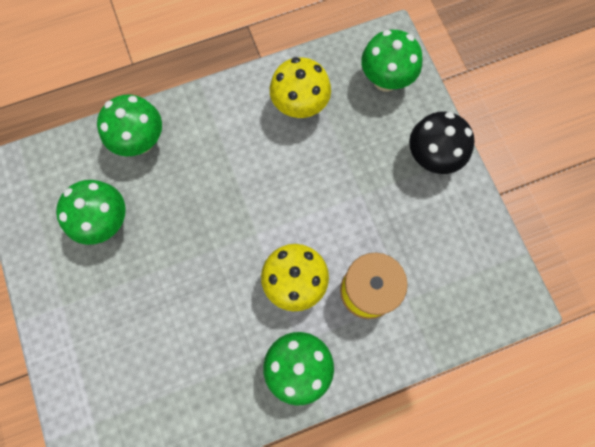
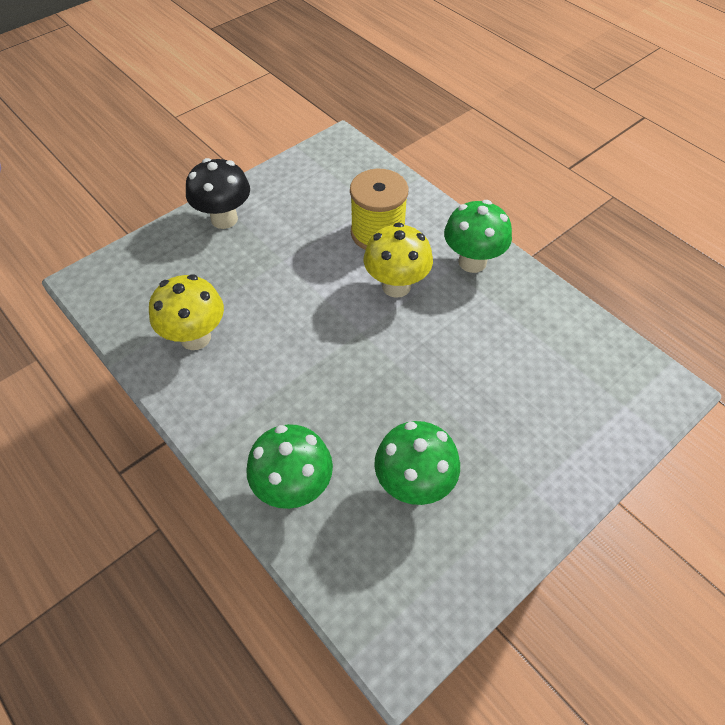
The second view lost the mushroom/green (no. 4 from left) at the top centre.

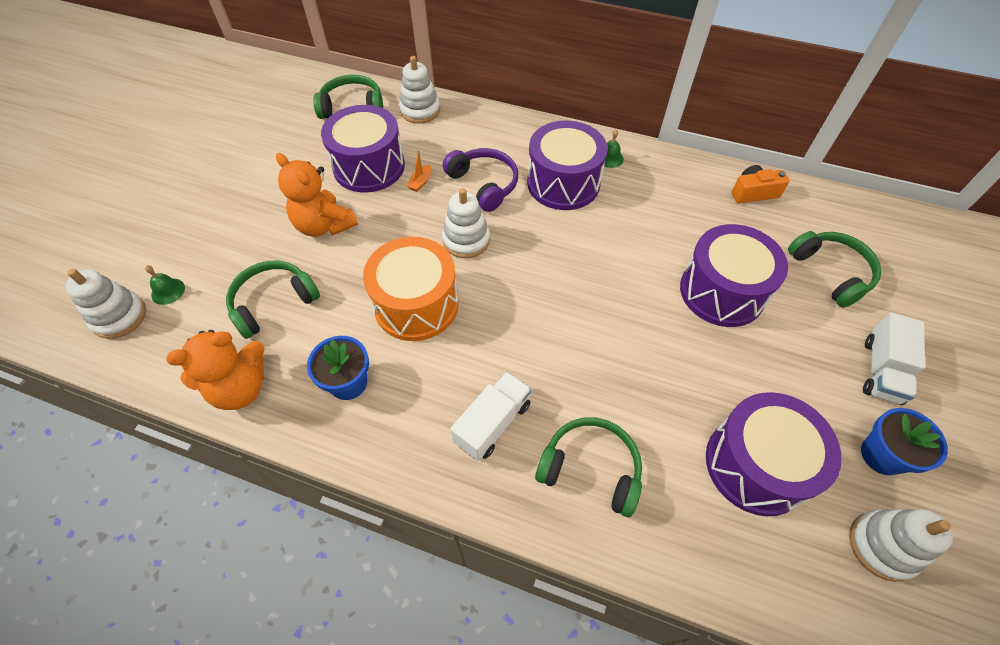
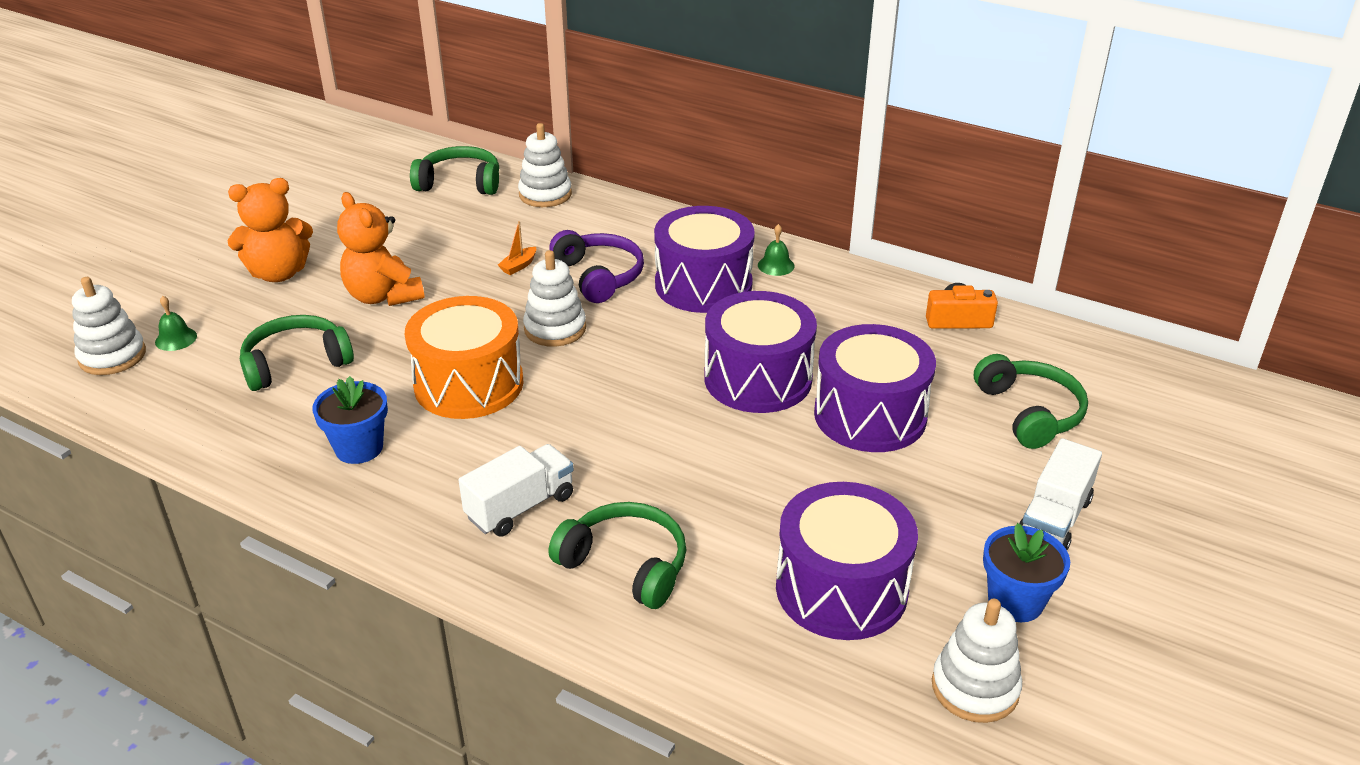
The teddy bear/orange (no. 1 from left) ended up elsewhere, having gone from the middle left to the top left.
The drum/purple (no. 1 from left in the first image) ended up elsewhere, having gone from the top centre to the centre.

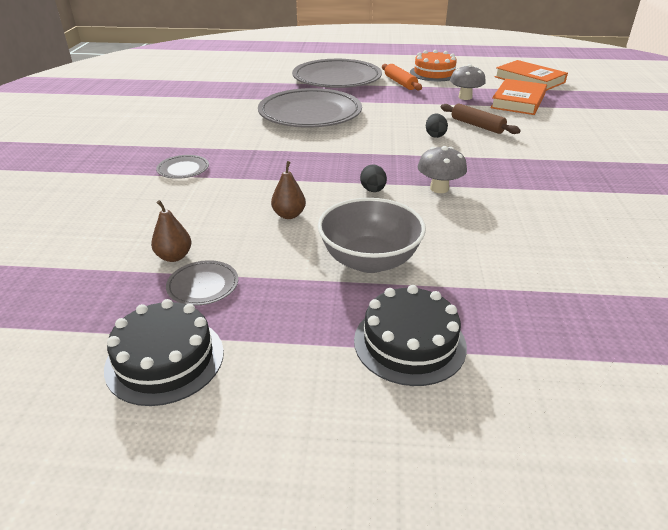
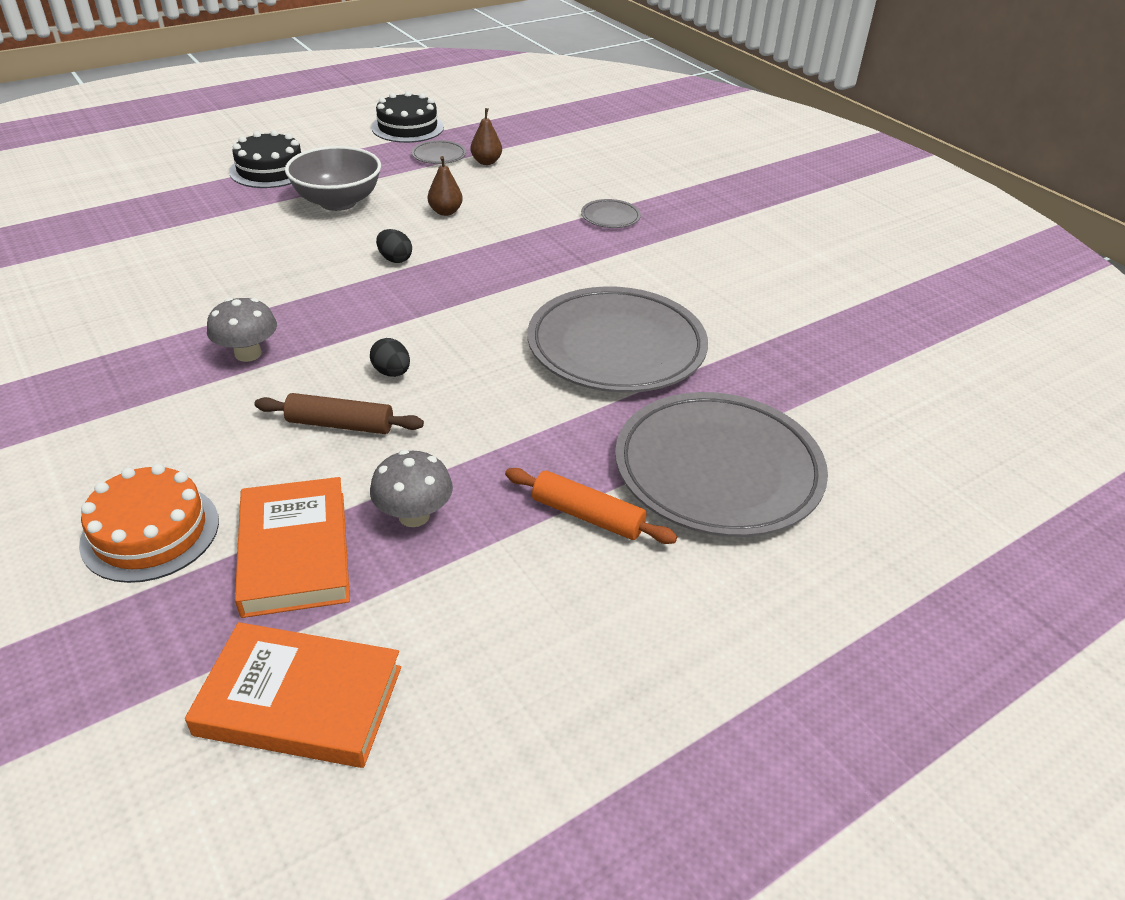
The cake/orange ended up elsewhere, having gone from the top centre to the middle left.
The mushroom/grey (no. 1 from left) ended up elsewhere, having gone from the top centre to the middle left.

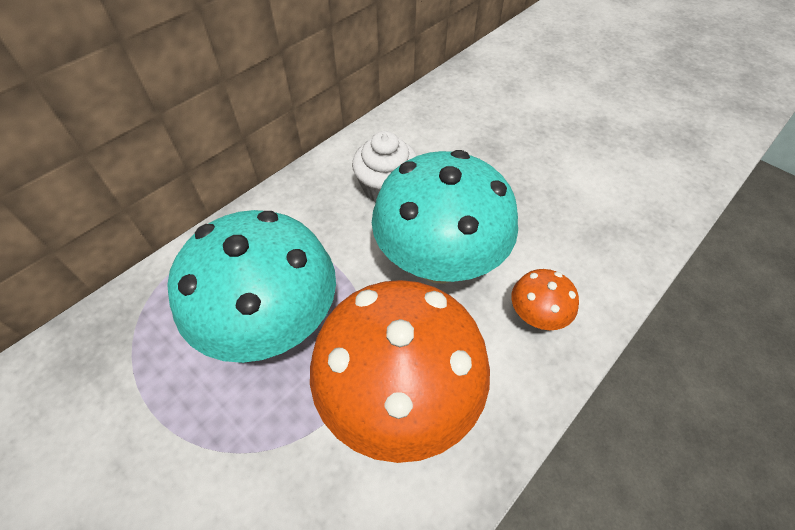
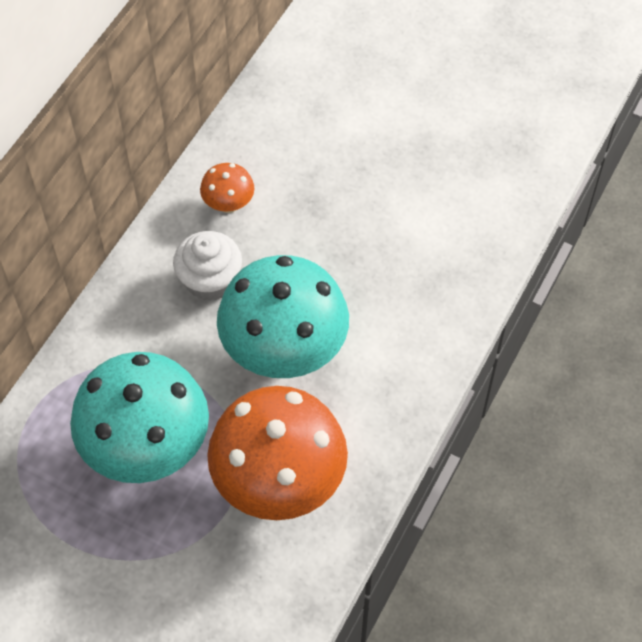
The mushroom/orange (no. 2 from left in the first image) ended up elsewhere, having gone from the middle right to the top centre.

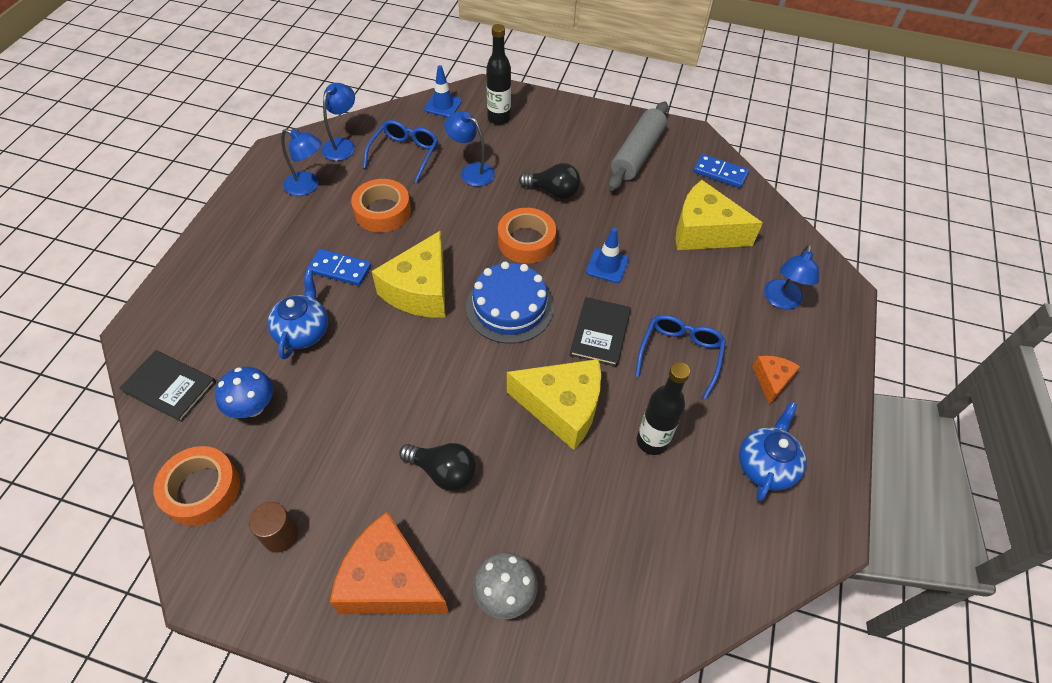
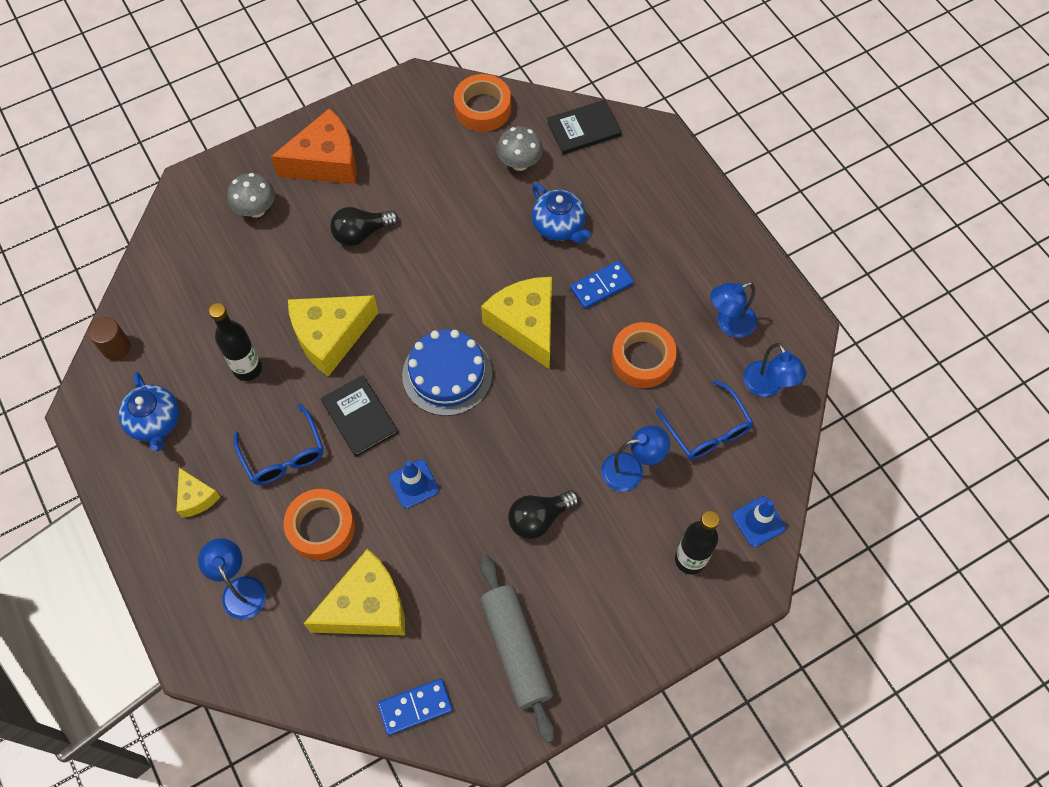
The cylinder/brown ended up elsewhere, having gone from the bottom left to the middle left.
The tape/orange (no. 3 from left in the first image) ended up elsewhere, having gone from the centre to the middle left.
What was the mushroom/blue at the middle left turned into the mushroom/grey (no. 2 from left) at the top centre.
What was the cheese/orange (no. 2 from left) at the middle right turned into the cheese/yellow (no. 1 from left) at the middle left.

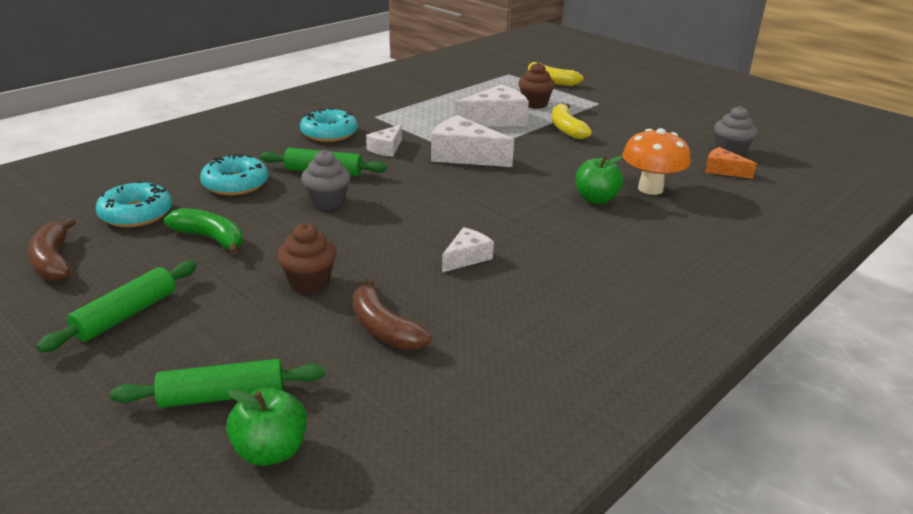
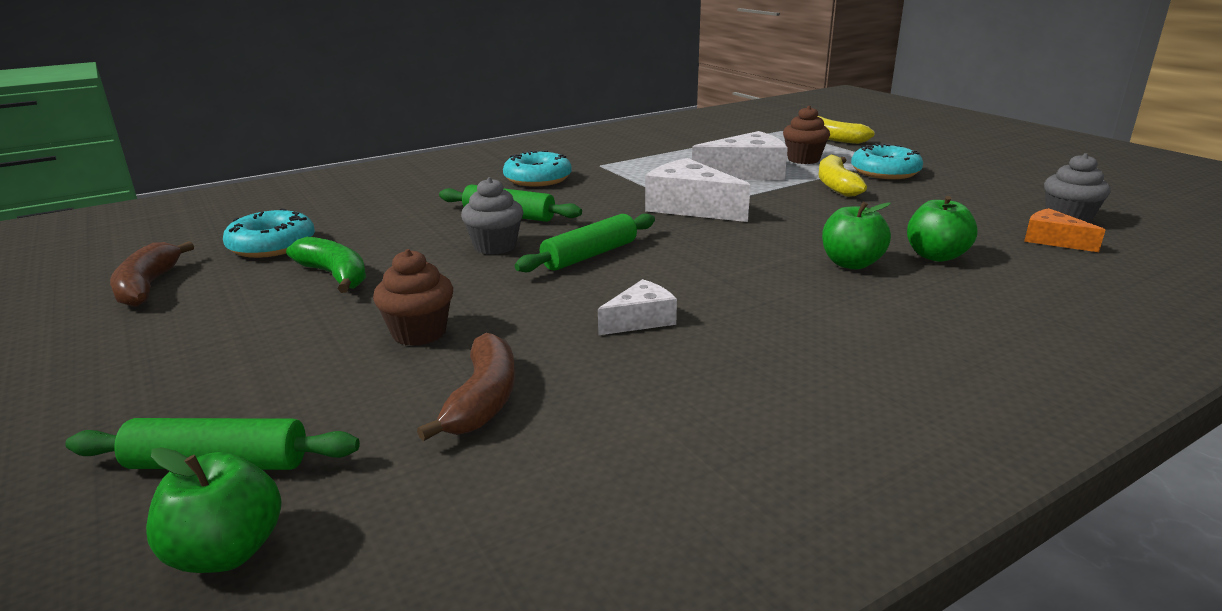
The second view lost the cheese/white (no. 1 from left) at the top centre.
The rolling pin/green (no. 1 from left in the first image) ended up elsewhere, having gone from the middle left to the centre.
The donut/turquoise (no. 2 from left in the first image) ended up elsewhere, having gone from the middle left to the top right.
Where the mushroom/orange stood at the top right, the apple/green (no. 3 from left) came to stand at the middle right.
The banana/brown (no. 2 from left) at the centre ended up facing another way, 150 degrees counterclockwise from before.

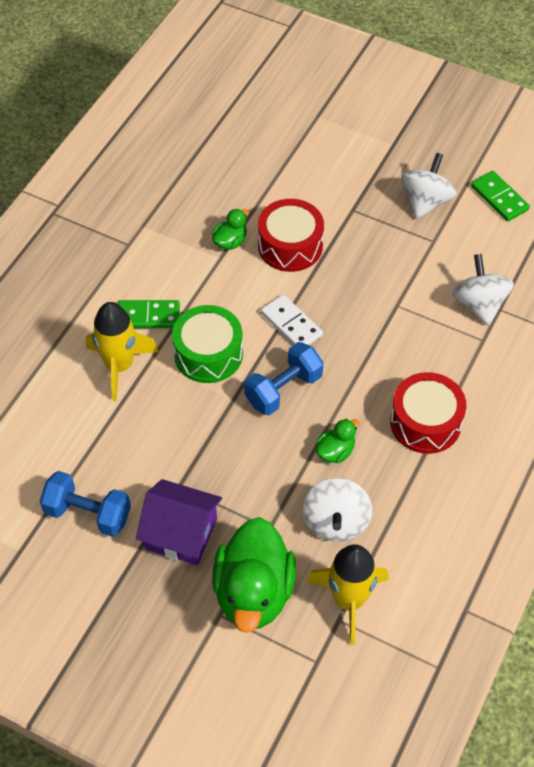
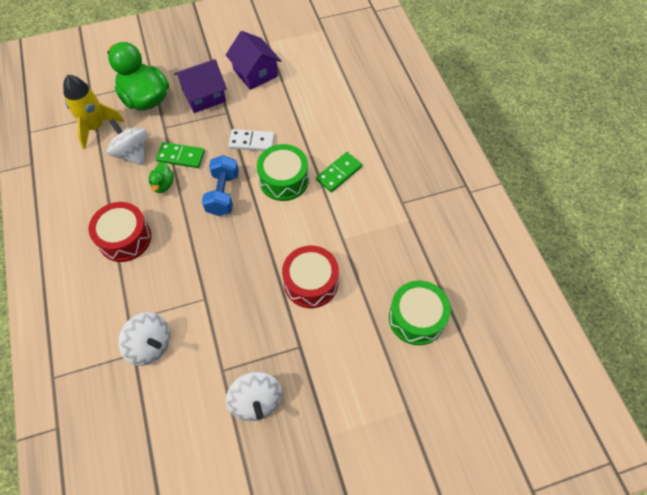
The second view lost the rocket/yellow (no. 1 from left) at the middle left.
The second view lost the duck/green (no. 1 from left) at the top centre.
The second view gained the drum/green (no. 2 from left) at the centre.
The domino/white ended up elsewhere, having gone from the centre to the top centre.
The domino/green (no. 2 from left in the first image) ended up elsewhere, having gone from the top right to the top left.
Where the dumbbell/blue (no. 1 from left) stood at the middle left, the house/purple (no. 2 from left) came to stand at the top centre.

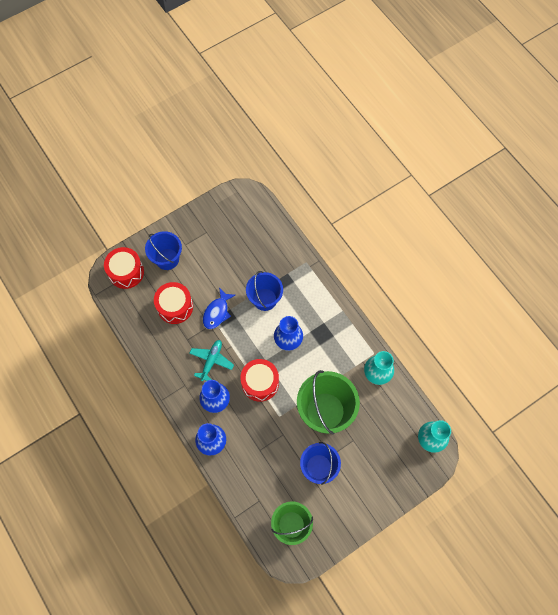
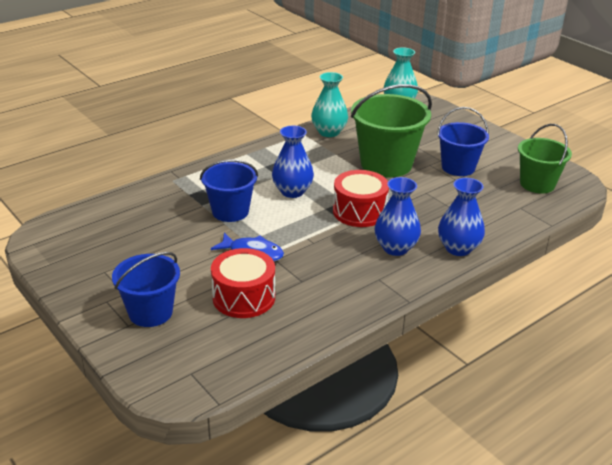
The second view lost the drum/red (no. 1 from left) at the middle left.
The second view lost the plane/turquoise at the centre.

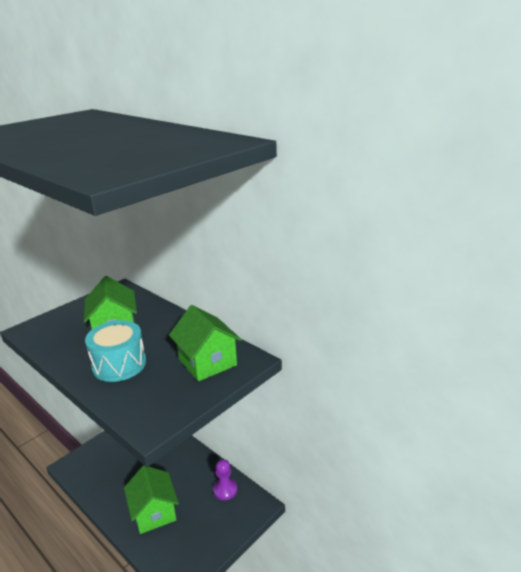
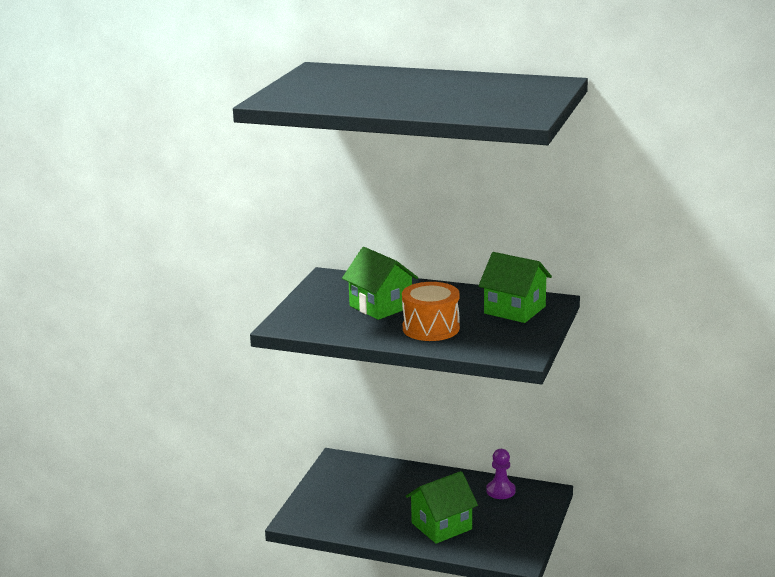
What was the drum/turquoise at the middle left turned into the drum/orange at the centre.
The house/green (no. 2 from left) at the bottom left ended up facing another way, 75 degrees counterclockwise from before.

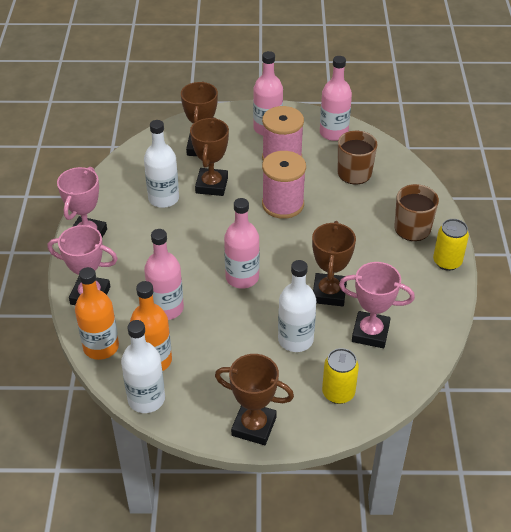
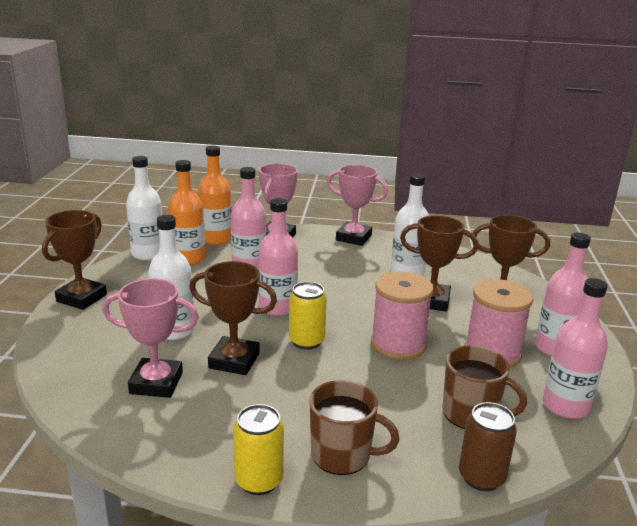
The second view gained the can/brown at the bottom right.
The can/yellow (no. 1 from left in the first image) ended up elsewhere, having gone from the bottom centre to the centre.
The trophy/pink (no. 3 from left in the first image) at the middle right ended up facing another way, 75 degrees clockwise from before.

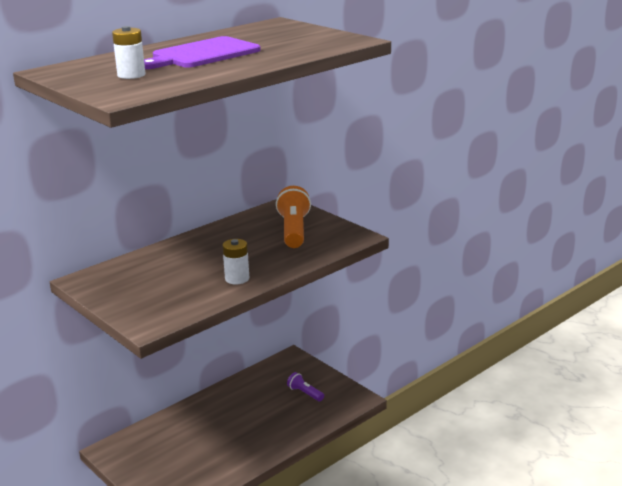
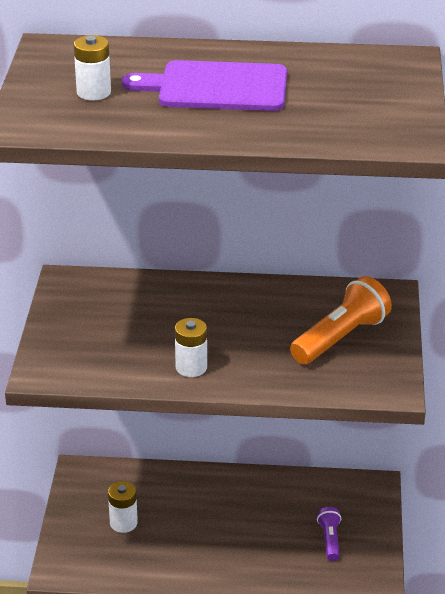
The second view gained the battery/white (no. 2 from left) at the bottom left.

